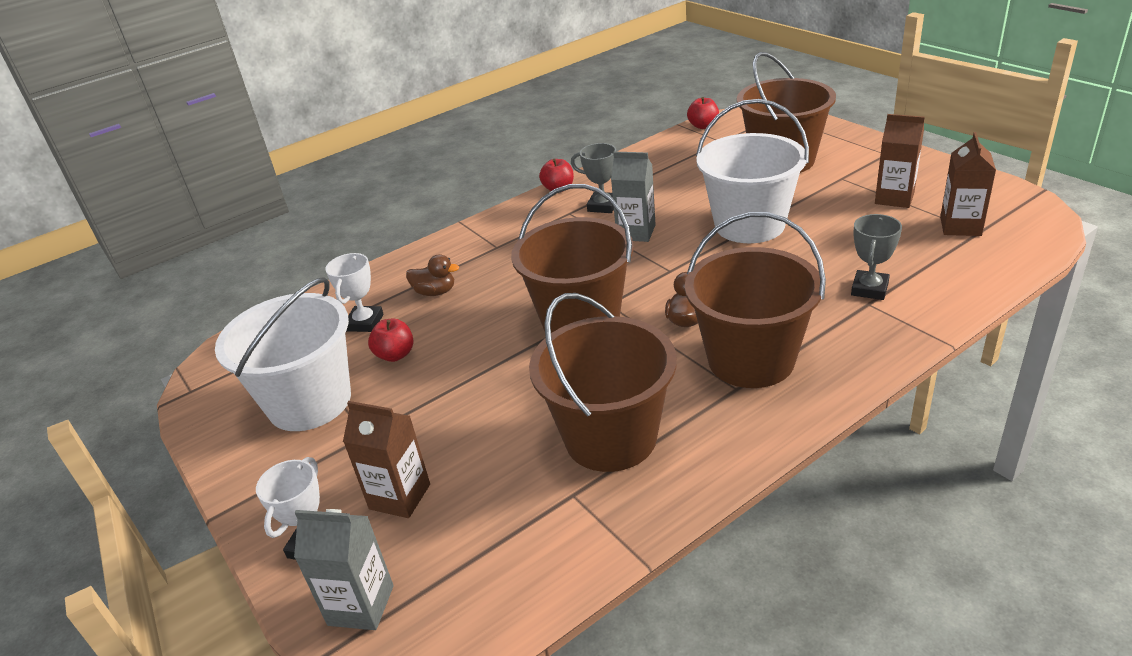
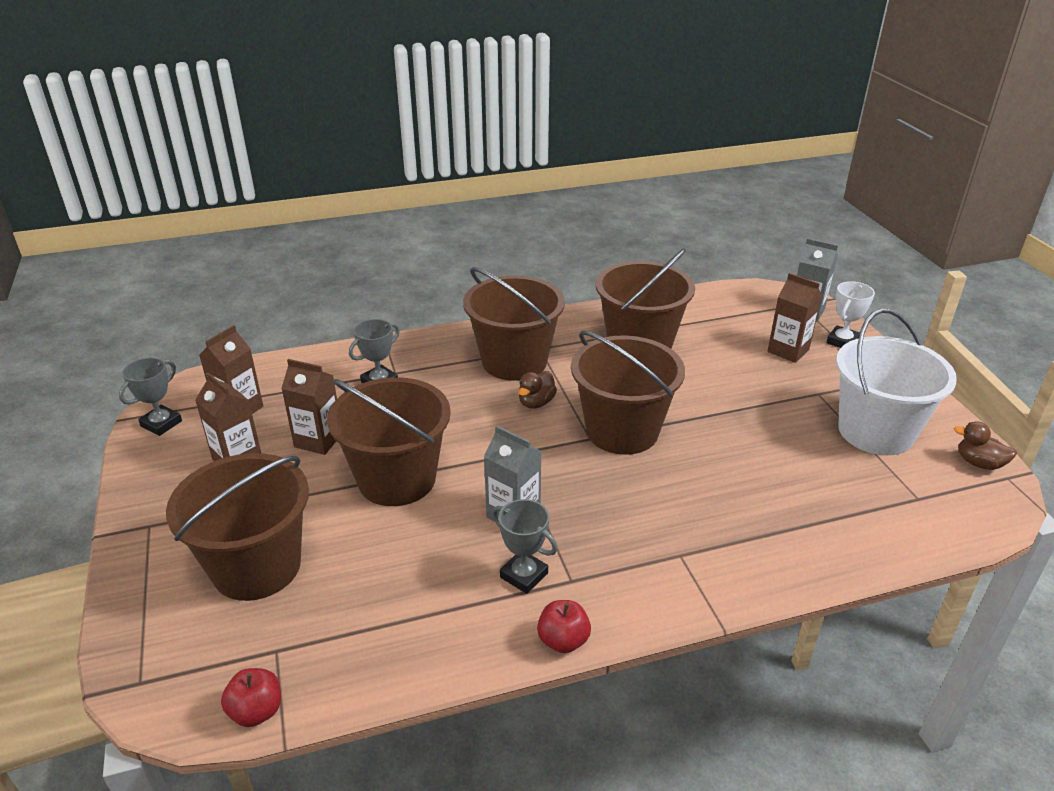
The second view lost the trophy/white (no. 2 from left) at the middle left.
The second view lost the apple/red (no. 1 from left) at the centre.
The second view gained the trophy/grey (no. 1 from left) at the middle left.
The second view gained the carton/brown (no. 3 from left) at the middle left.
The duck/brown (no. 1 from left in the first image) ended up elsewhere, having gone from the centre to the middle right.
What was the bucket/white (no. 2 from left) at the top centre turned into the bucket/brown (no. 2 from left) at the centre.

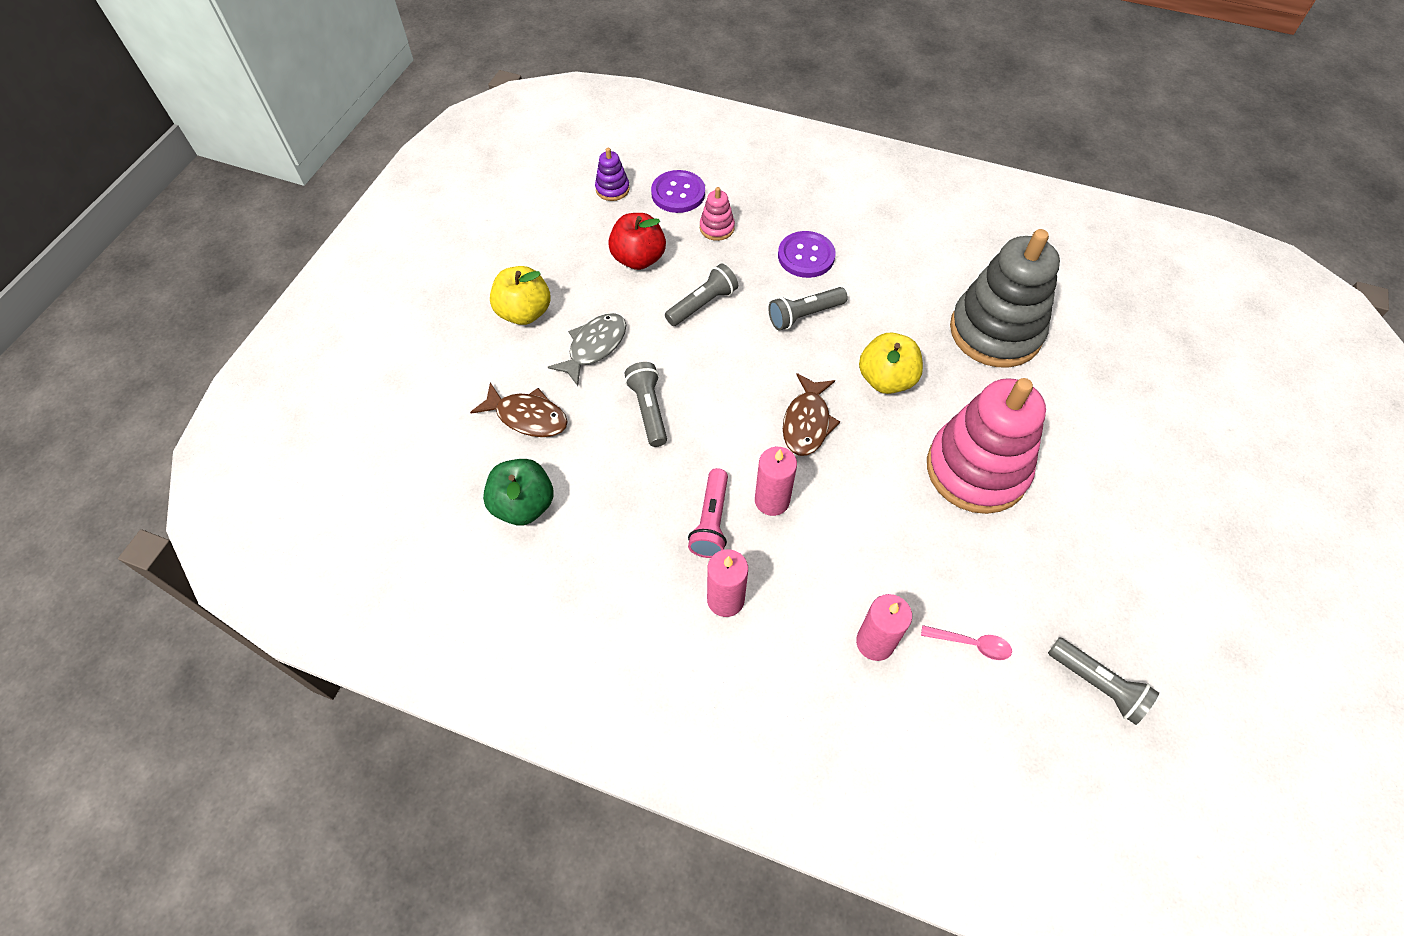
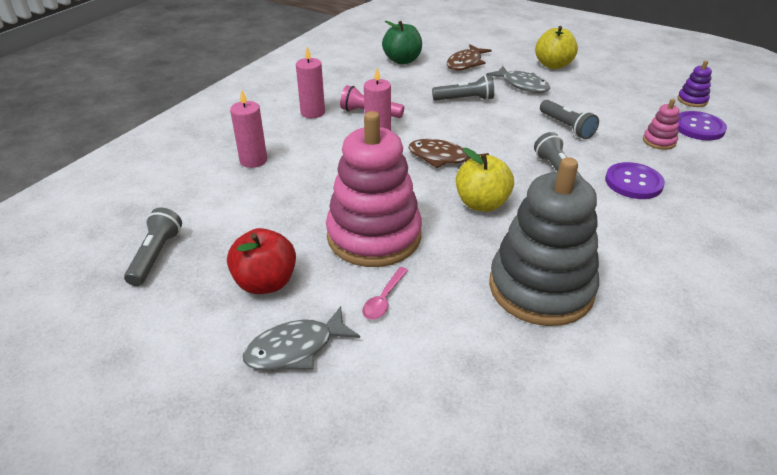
The second view gained the fish/grey (no. 1 from left) at the bottom centre.
The apple/red ended up elsewhere, having gone from the top centre to the centre.
The spoon/pink ended up elsewhere, having gone from the bottom right to the centre.
The flashlight/grey (no. 4 from left in the first image) at the bottom right ended up facing another way, 135 degrees clockwise from before.

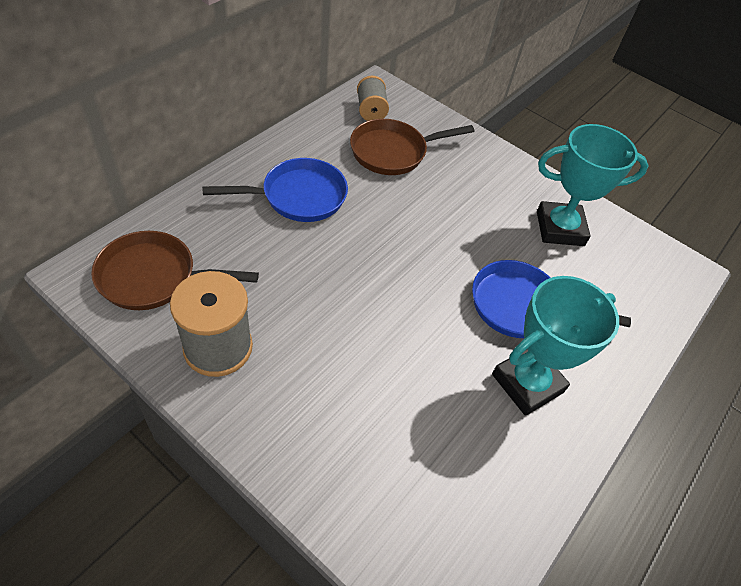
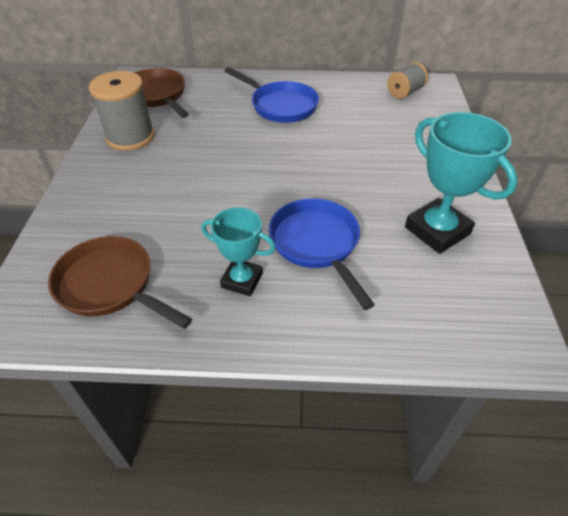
The pan/brown (no. 2 from left in the first image) ended up elsewhere, having gone from the top centre to the middle left.
The size of the trophy/turquoise (no. 1 from left) at the middle right changed by a factor of 0.63.

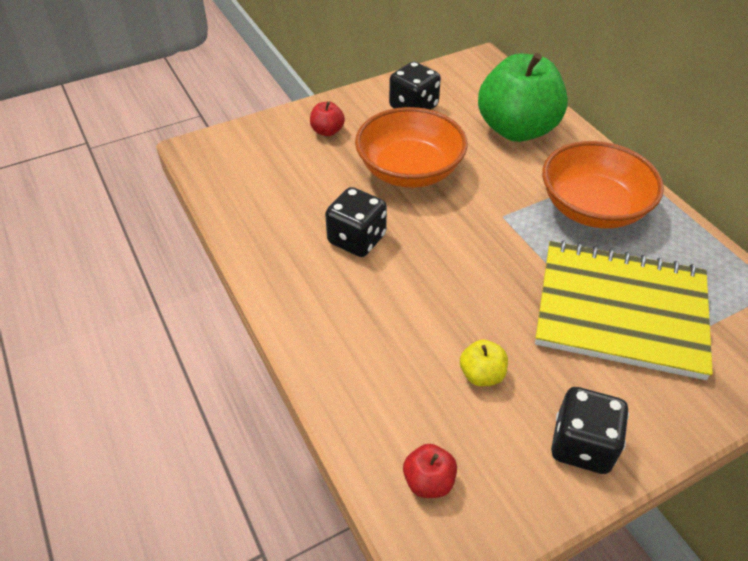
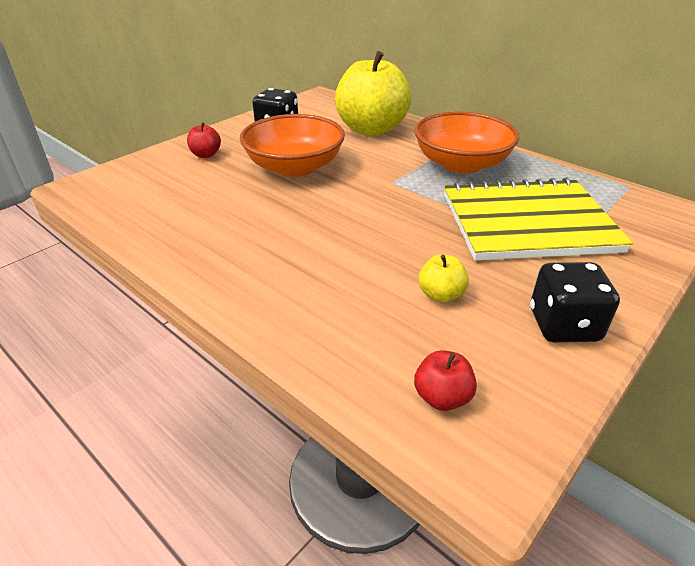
The second view lost the dice/black (no. 1 from left) at the centre.
What was the apple/green at the top right turned into the apple/yellow (no. 1 from left) at the top centre.

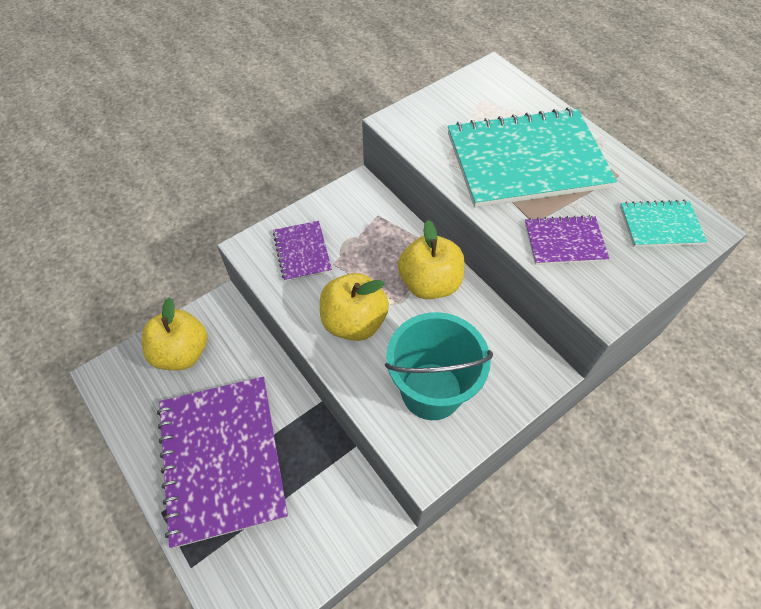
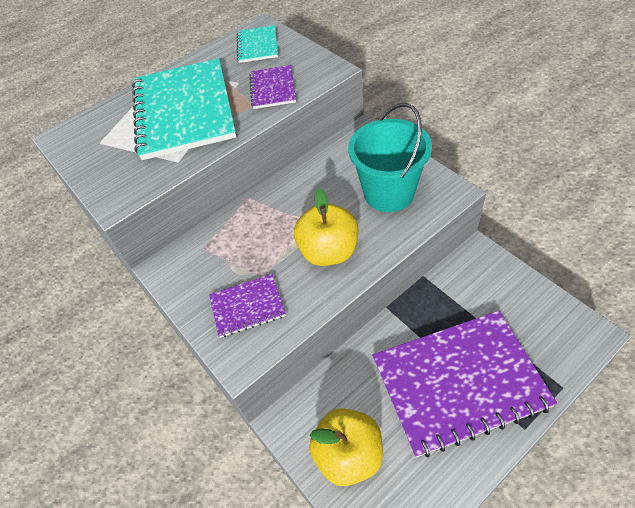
The second view lost the apple/yellow (no. 3 from left) at the centre.

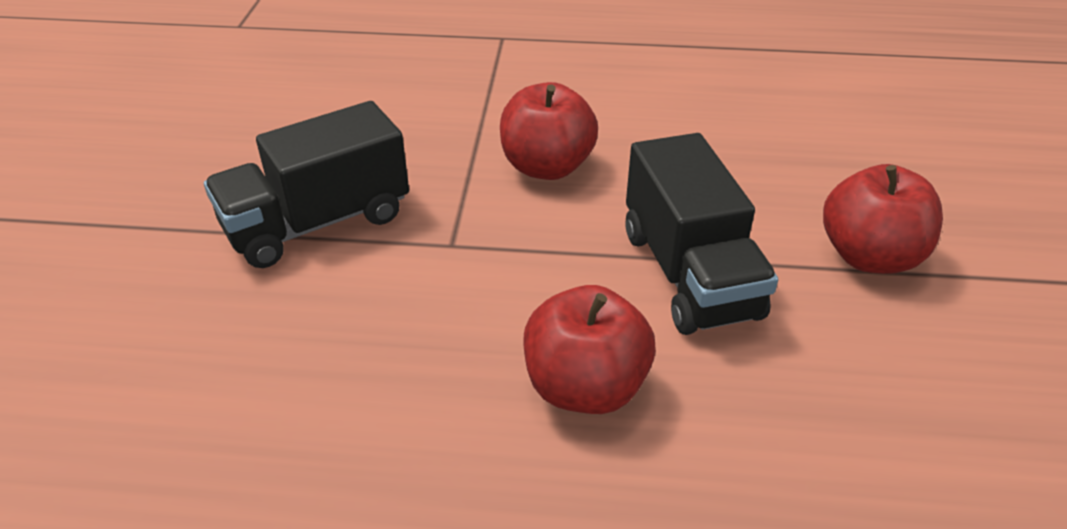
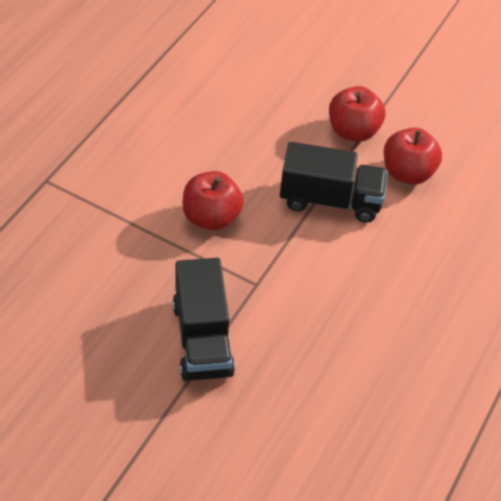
The apple/red (no. 2 from left in the first image) ended up elsewhere, having gone from the centre to the top right.

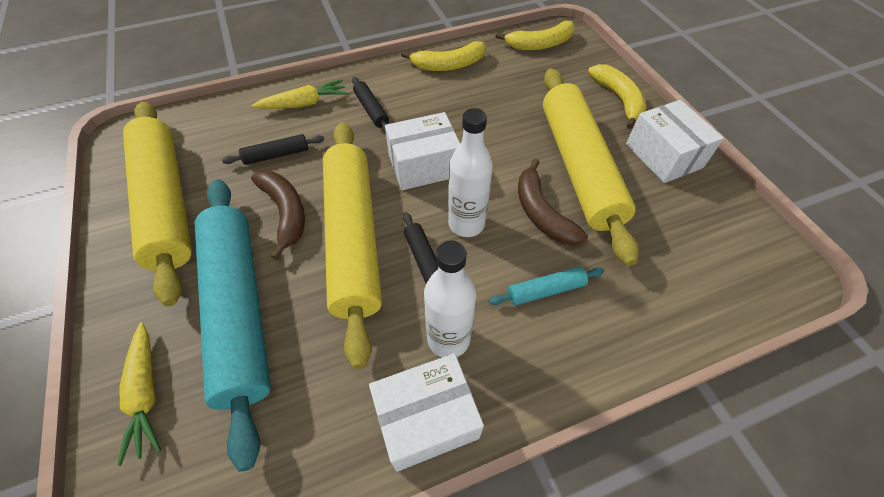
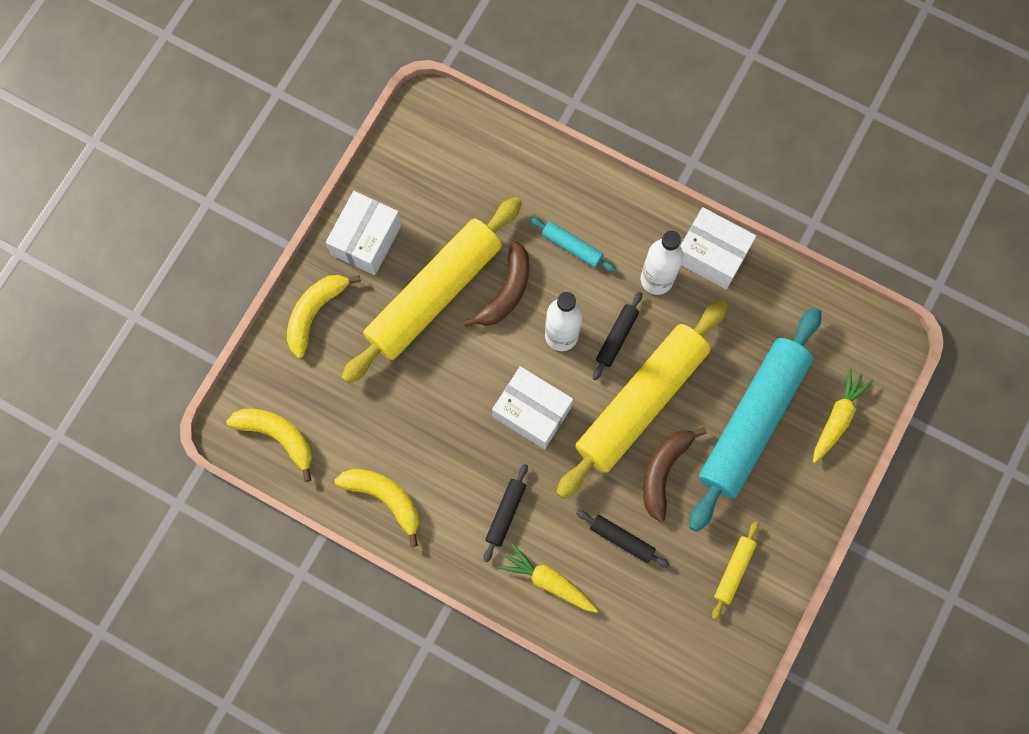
The size of the rolling pin/yellow (no. 1 from left in the first image) at the middle left changed by a factor of 0.40.

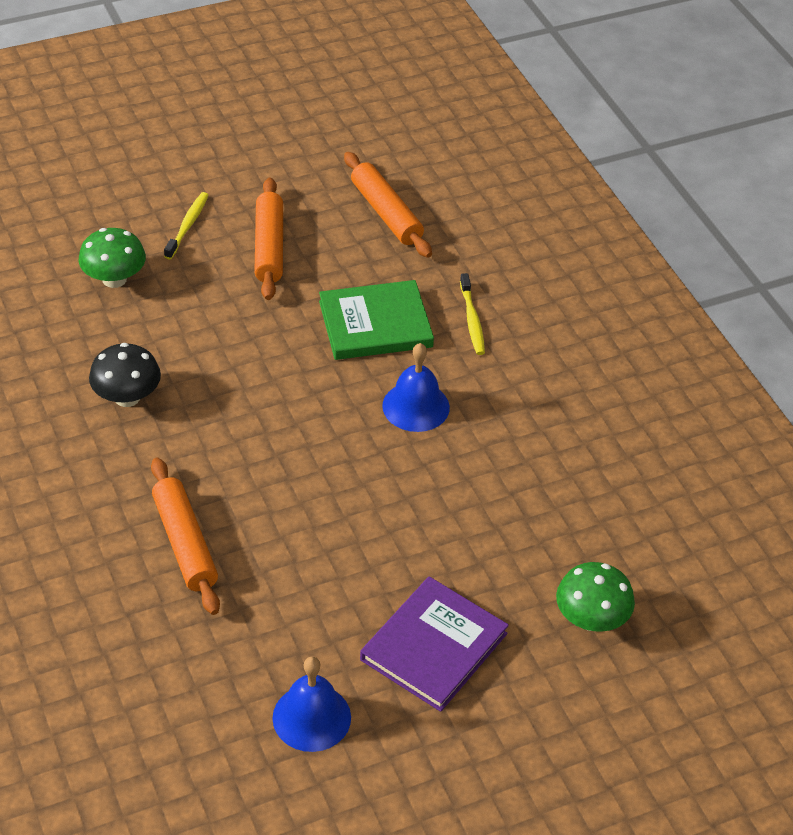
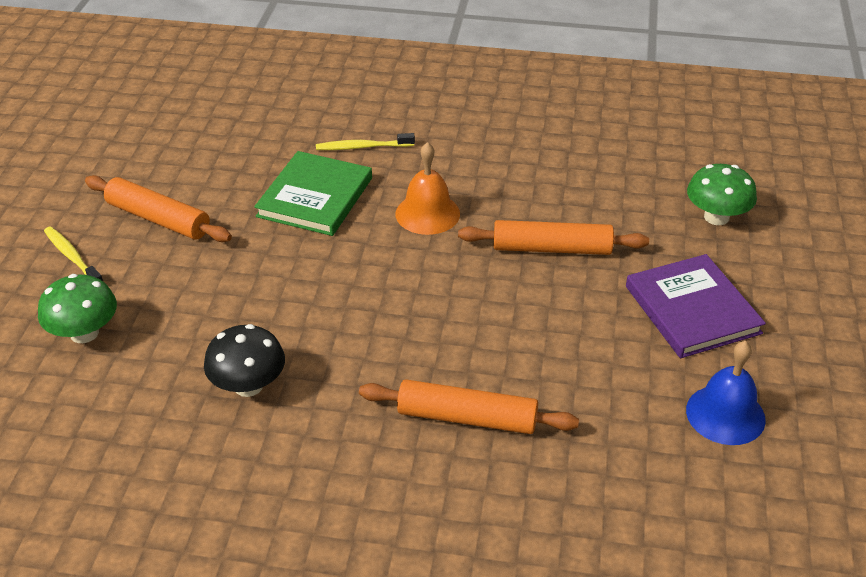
The rolling pin/orange (no. 3 from left) ended up elsewhere, having gone from the top centre to the centre.
What was the bell/blue (no. 2 from left) at the centre turned into the bell/orange at the top centre.
The toothbrush/yellow (no. 2 from left) at the centre ended up facing another way, 150 degrees clockwise from before.

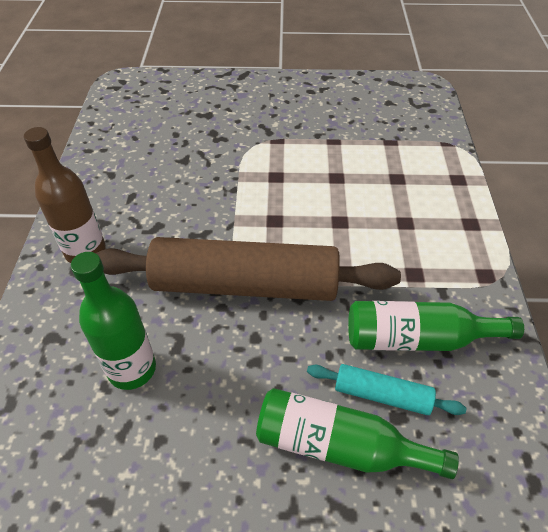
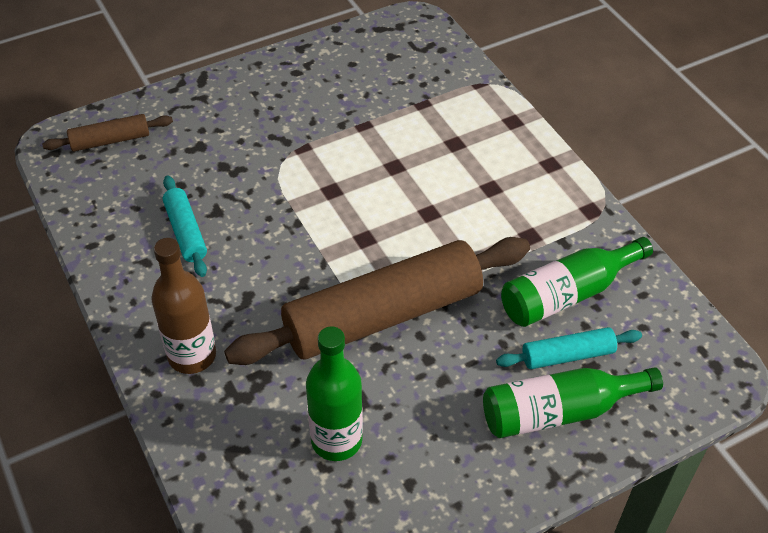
The second view gained the rolling pin/brown (no. 1 from left) at the top left.
The second view gained the rolling pin/turquoise (no. 1 from left) at the middle left.

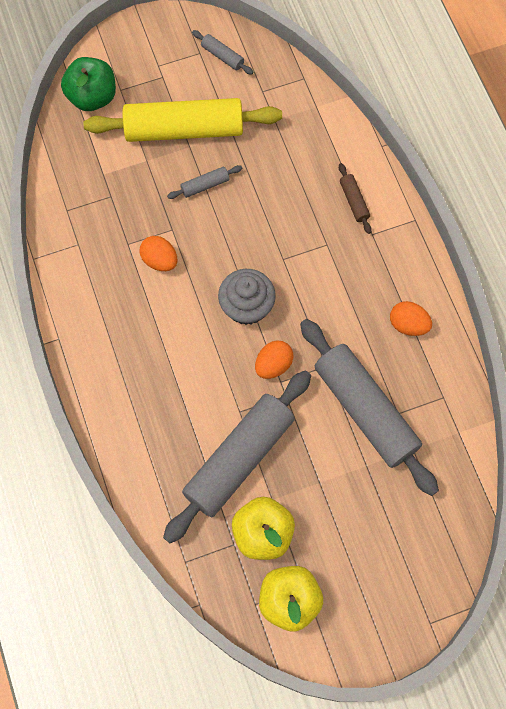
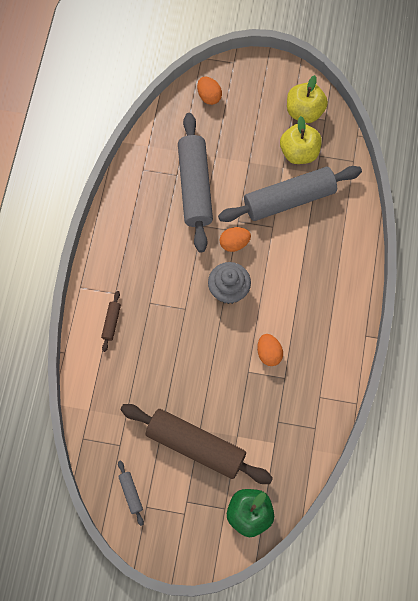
The second view lost the rolling pin/grey (no. 1 from left) at the top centre.
The egg/orange (no. 3 from left in the first image) ended up elsewhere, having gone from the middle right to the top centre.
What was the rolling pin/yellow at the top centre turned into the rolling pin/brown (no. 2 from left) at the bottom centre.

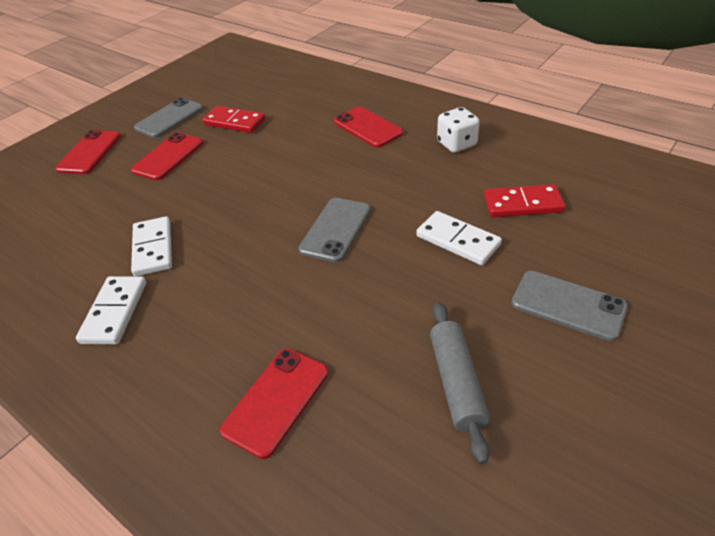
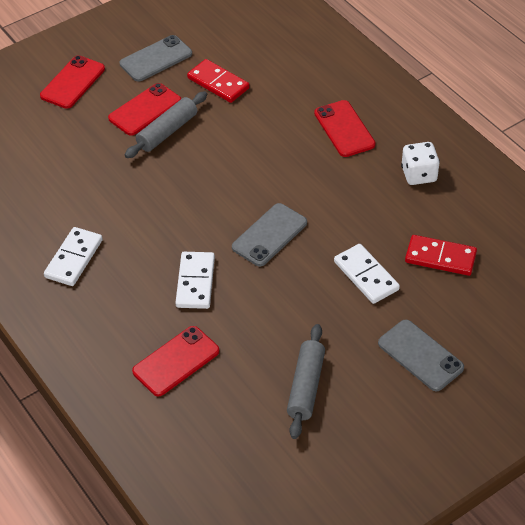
The second view gained the rolling pin/grey (no. 1 from left) at the top left.
The domino/white (no. 2 from left) ended up elsewhere, having gone from the middle left to the centre.

